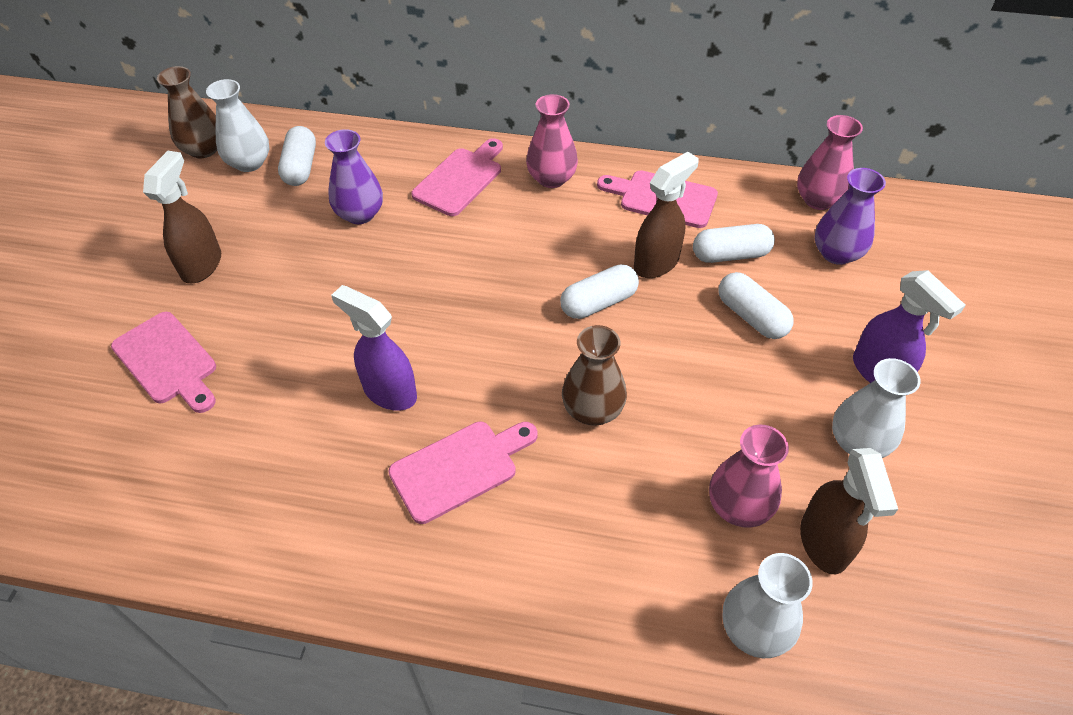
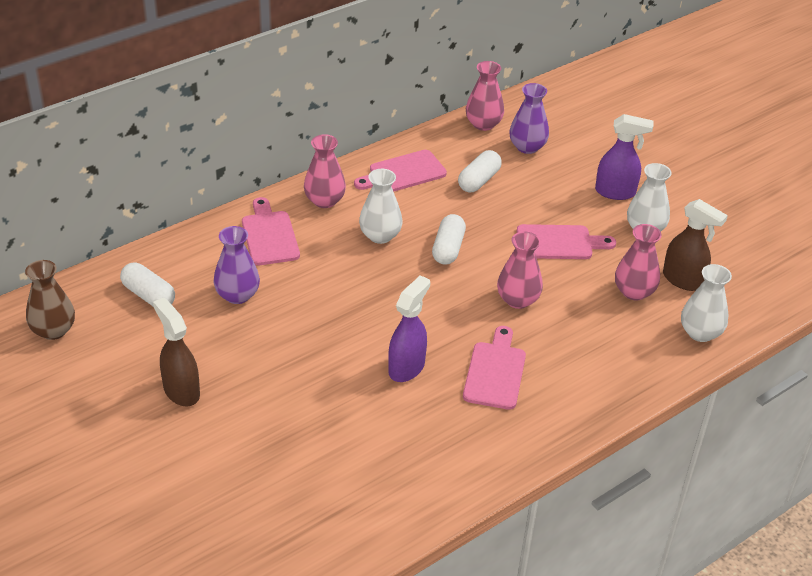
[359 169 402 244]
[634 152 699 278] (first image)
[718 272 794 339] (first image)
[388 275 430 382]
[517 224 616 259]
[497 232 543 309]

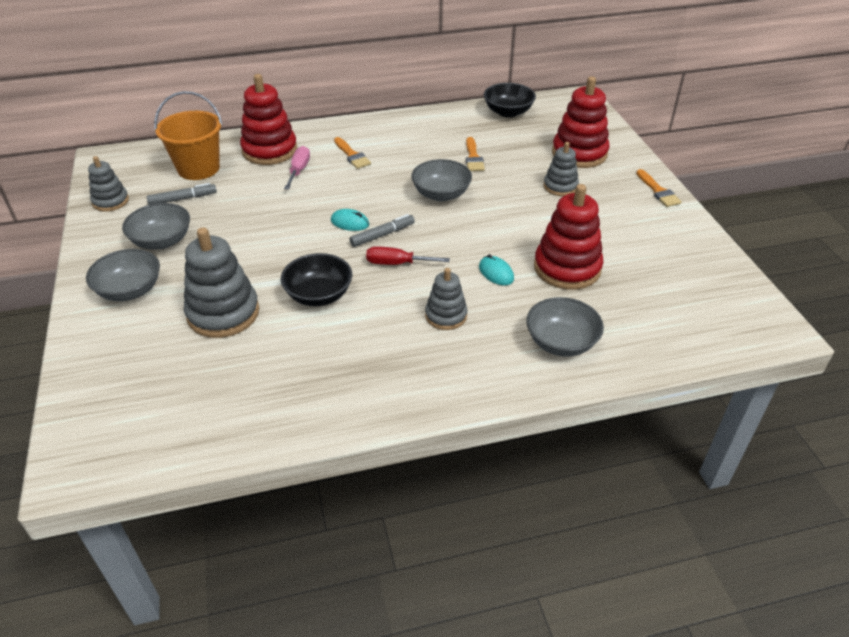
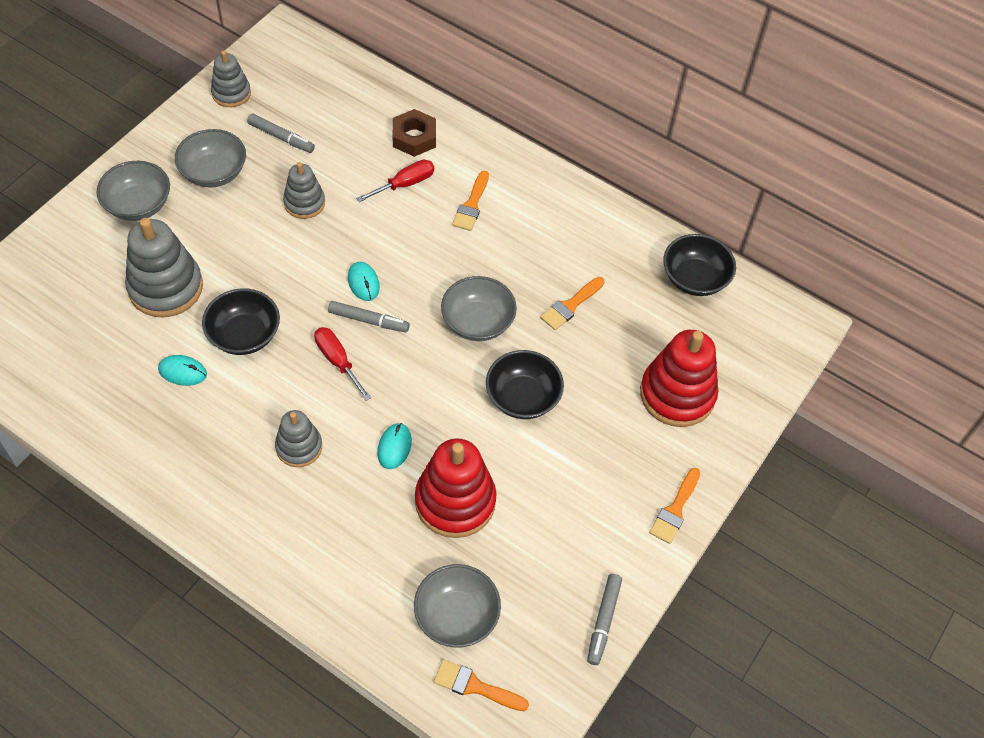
[392 109 436 157]
[154 91 223 180] (first image)
[283 162 325 219]
[356 160 434 202]
[414 564 501 648]
[486 350 564 419]
[158 355 207 386]
[587 574 622 665]
[434 659 529 711]

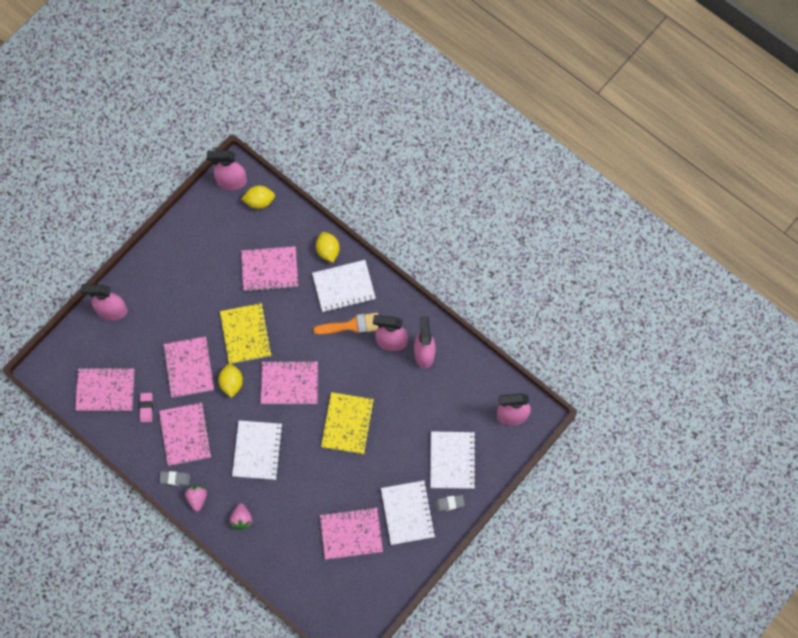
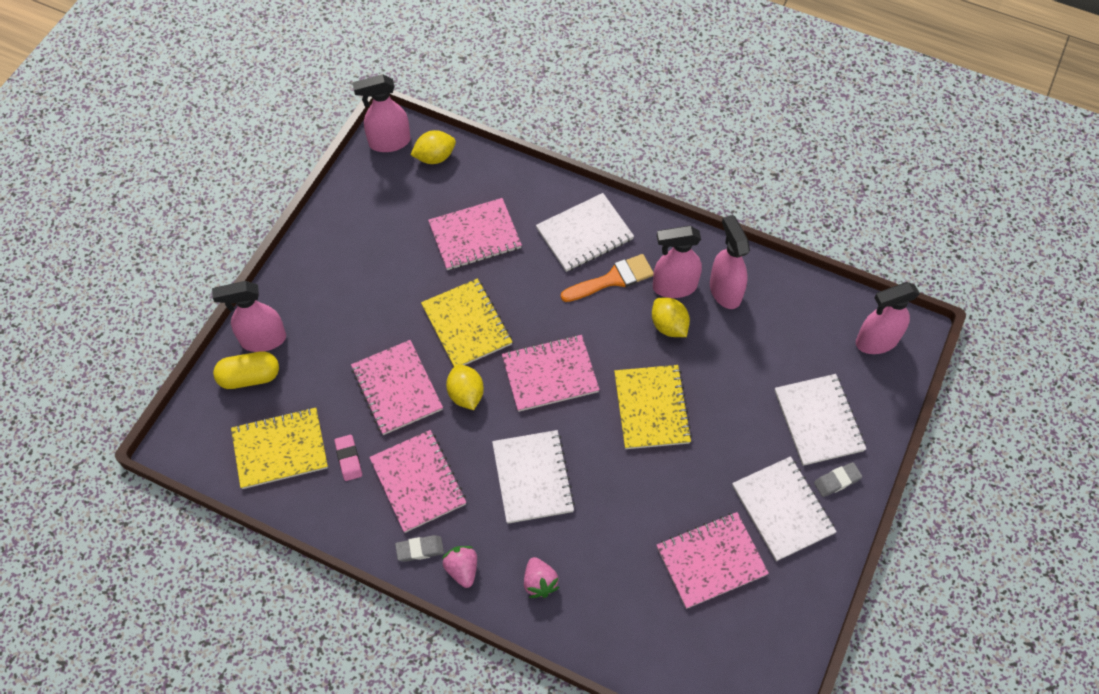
[652 298 690 337]
[231 407 328 489]
[213 351 279 389]

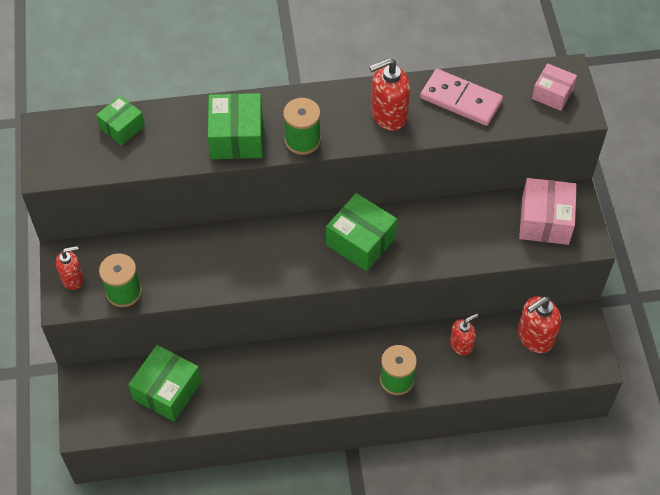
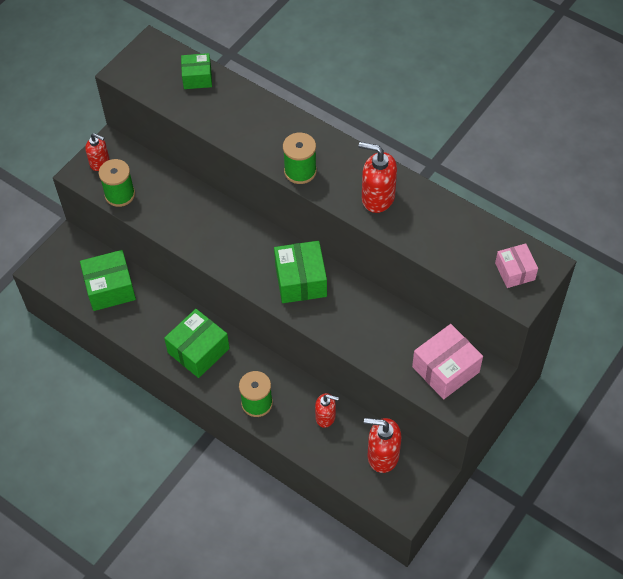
[420 69 503 126] (first image)
[164 309 230 378]

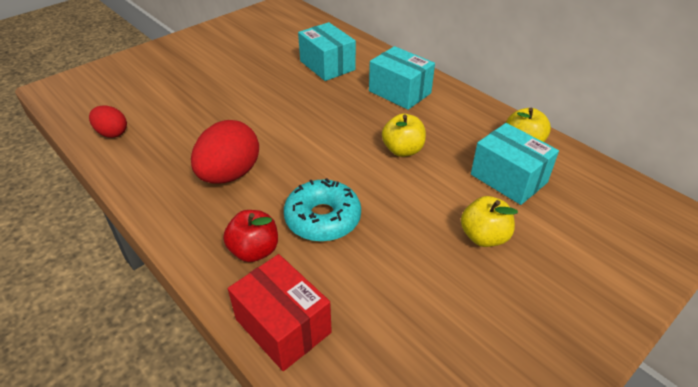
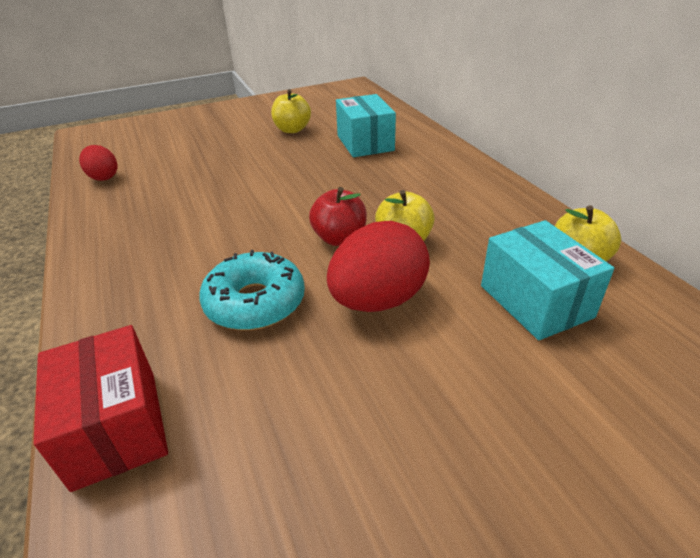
[369 46 435 110] (first image)
[327 221 430 312]
[271 89 311 133]
[309 187 367 246]

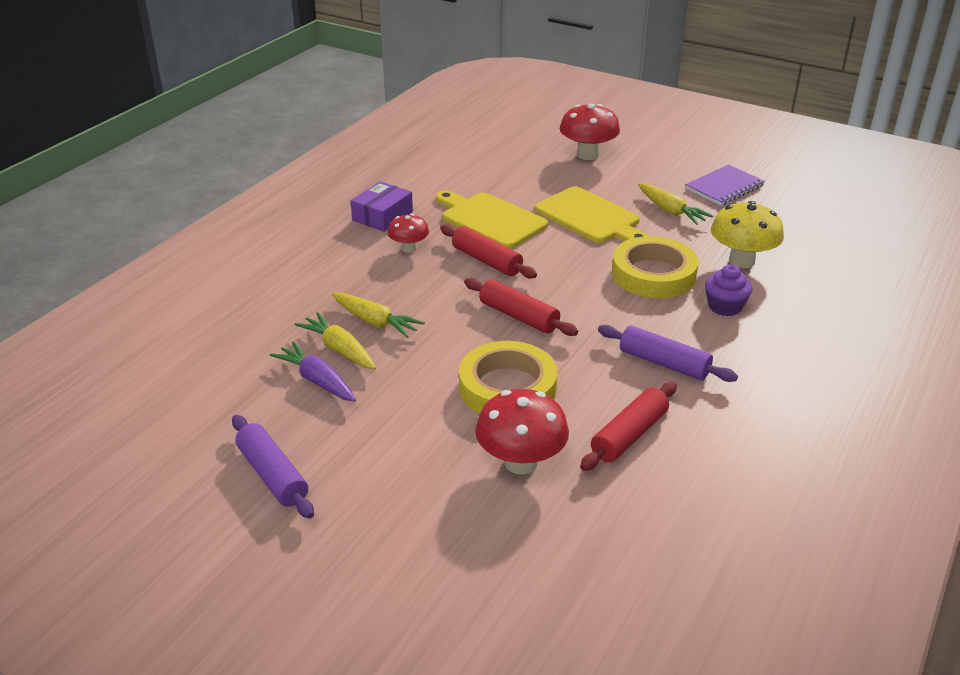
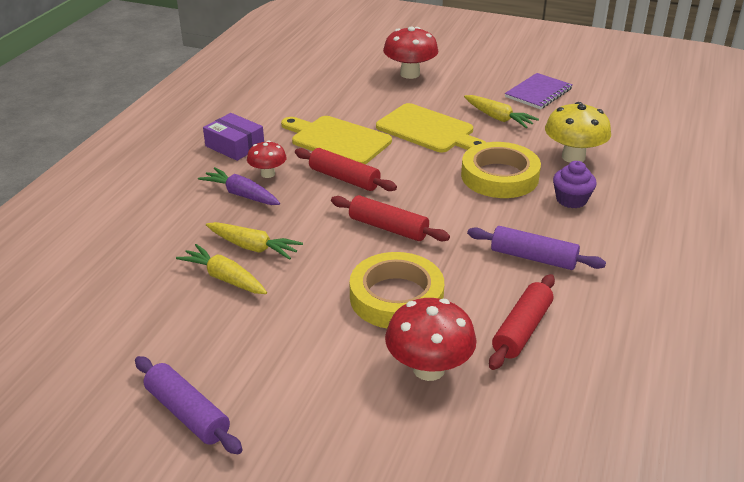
[203 113 264 161]
[198 167 280 205]

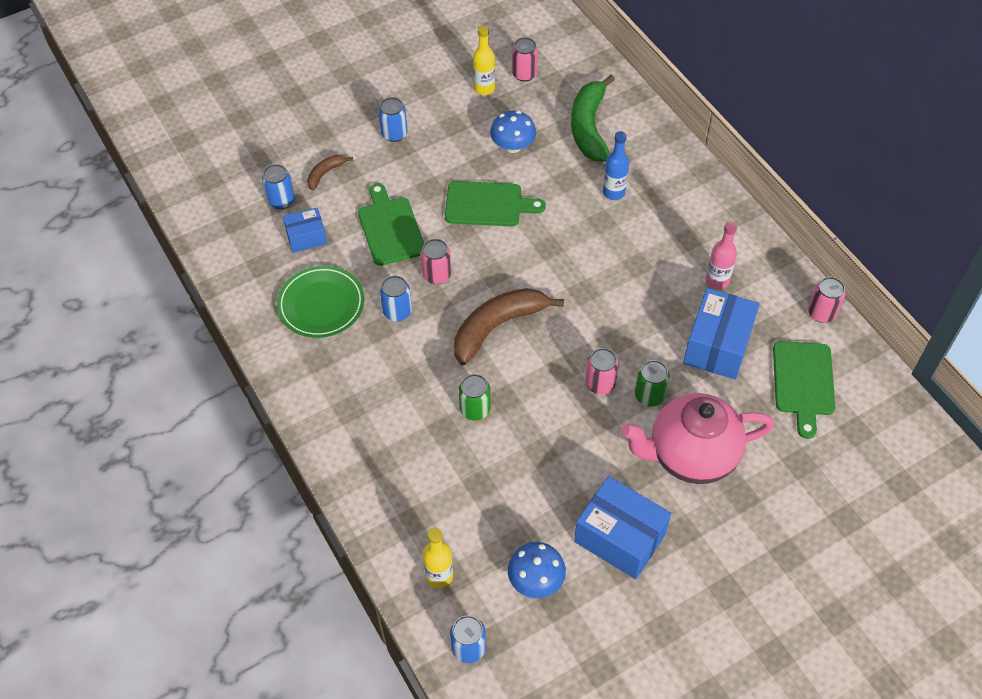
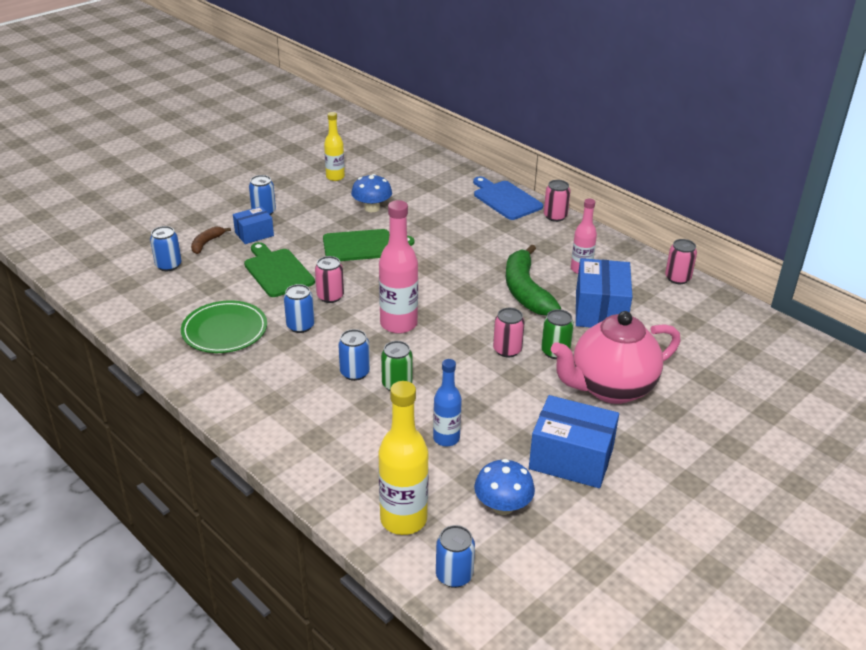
[544 180 570 222]
[506 244 561 316]
[433 359 462 447]
[233 206 274 244]
[379 200 418 334]
[773 341 835 439] (first image)
[378 381 429 535]
[473 176 543 220]
[338 329 370 381]

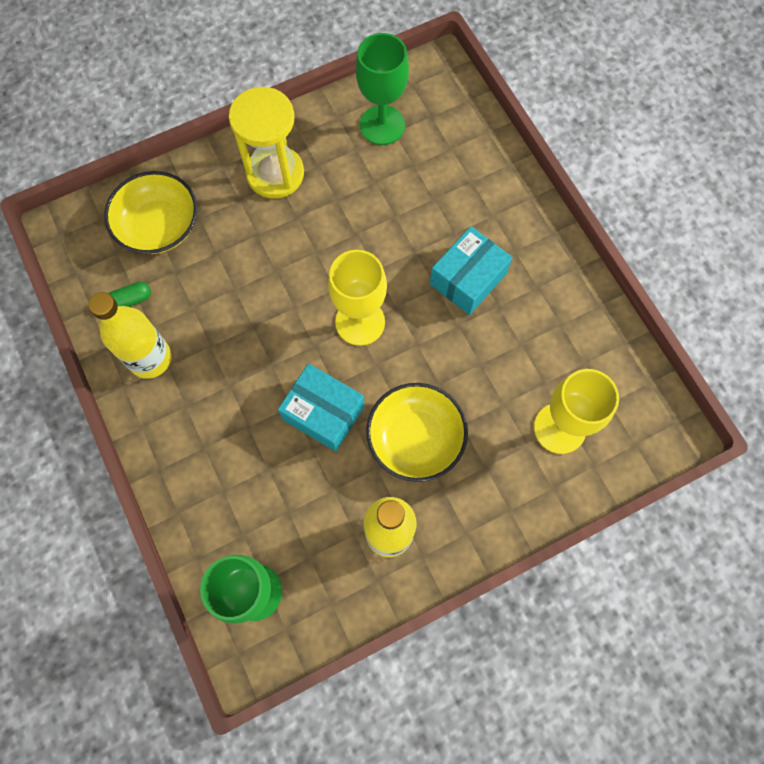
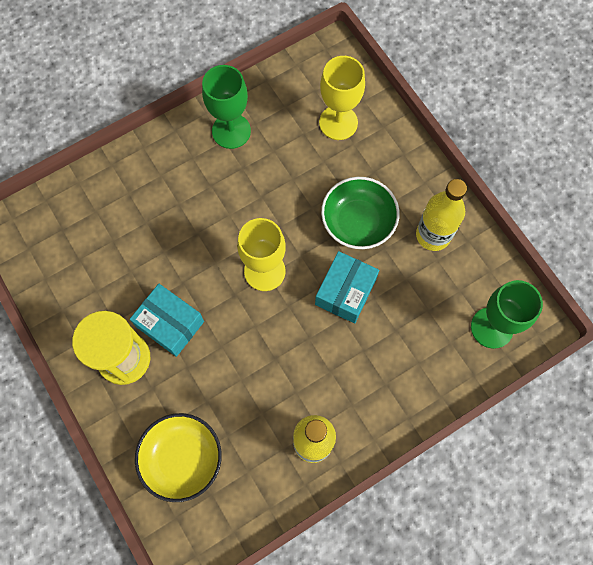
[202 65 251 149]
[130 284 204 357]
[108 282 151 307] (first image)
[321 177 400 249]

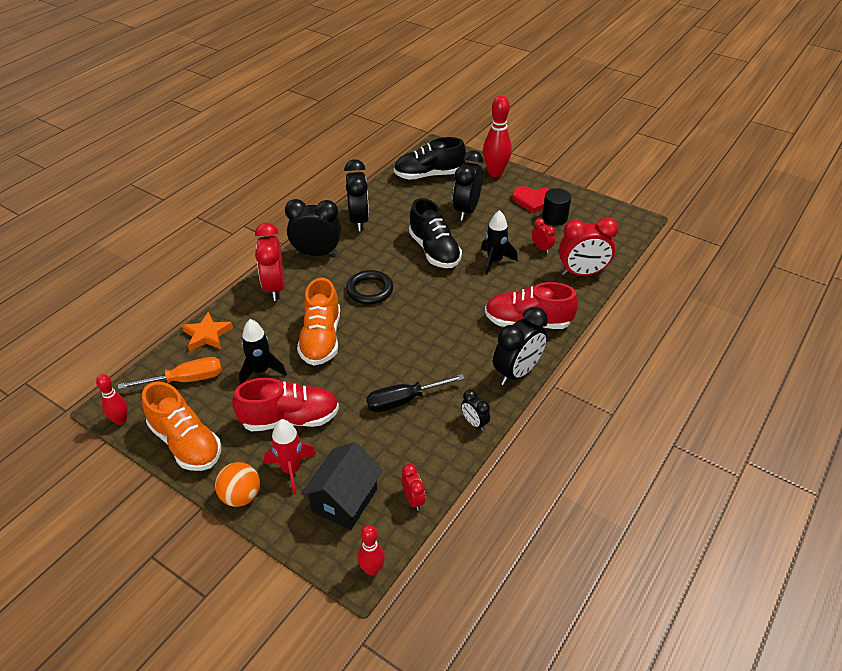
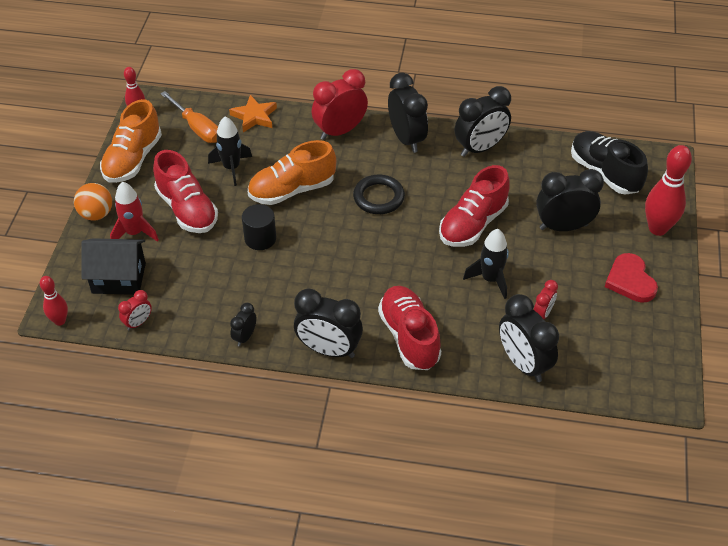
[242 204 276 250]
[439 165 510 247]
[499 294 559 382]
[366 374 465 412] (first image)

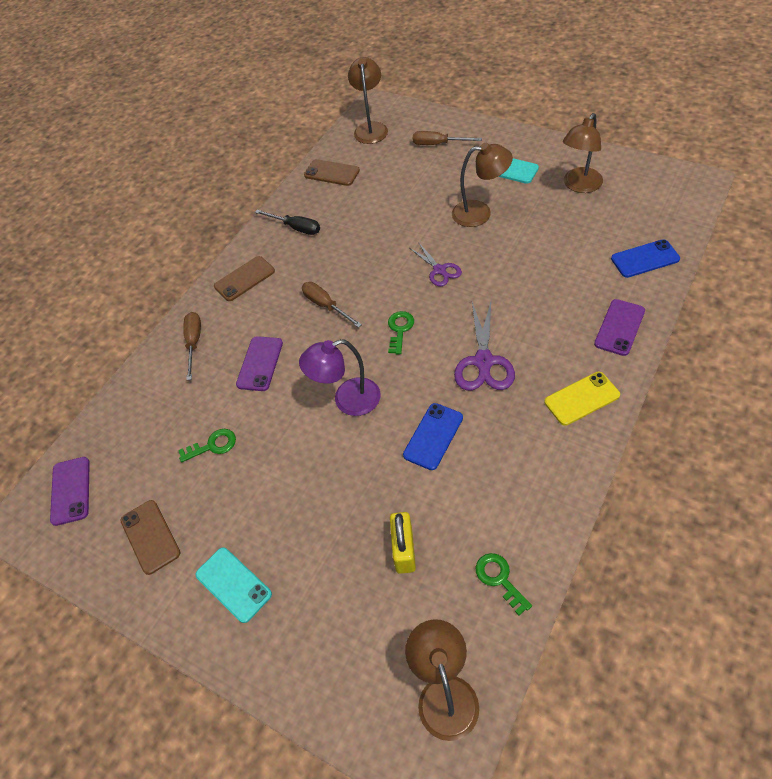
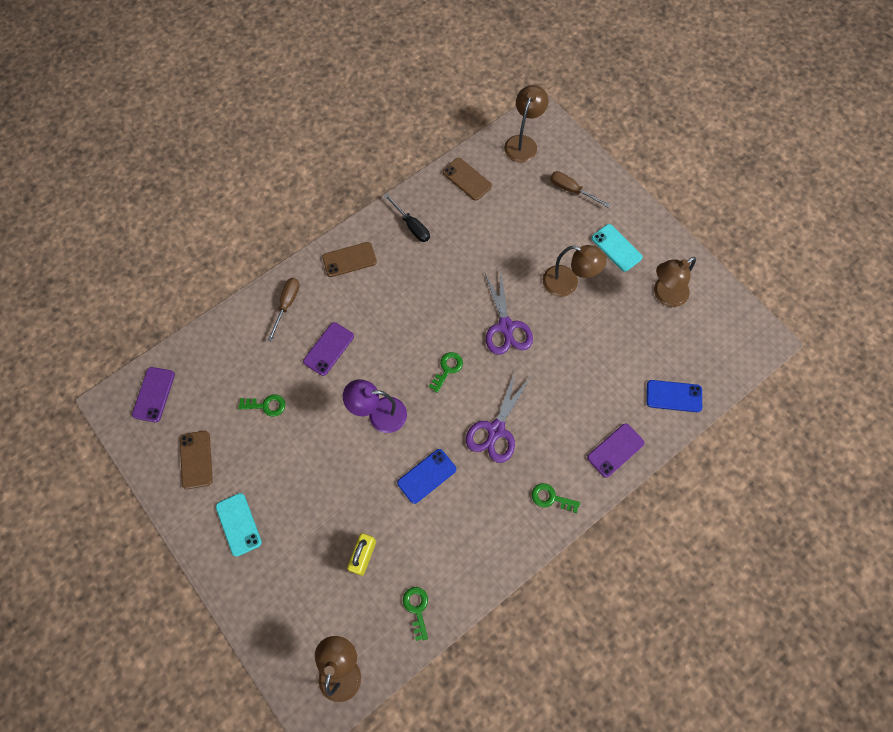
[485 269 533 355]
[302 282 362 328] (first image)
[532 483 580 513]

